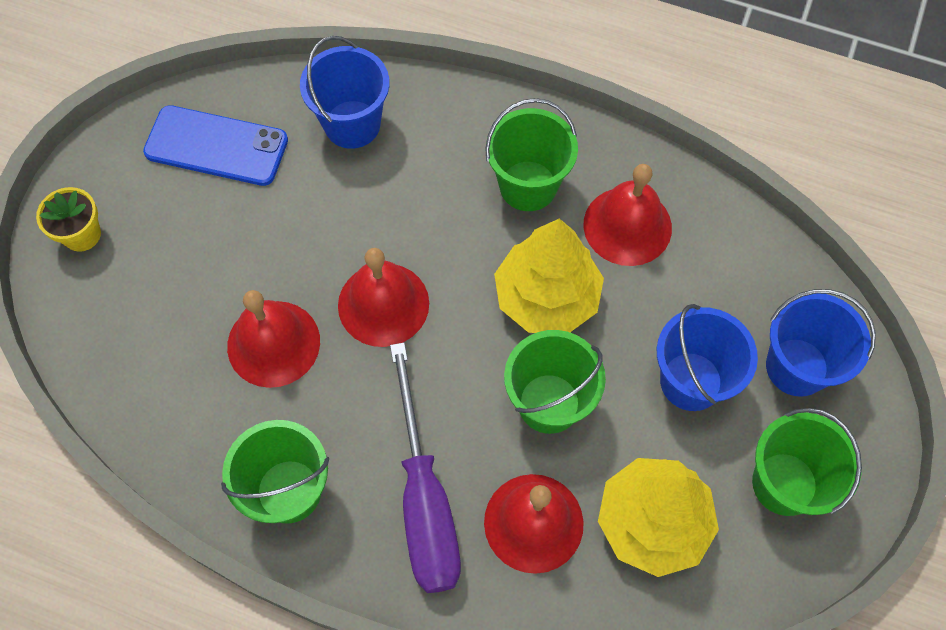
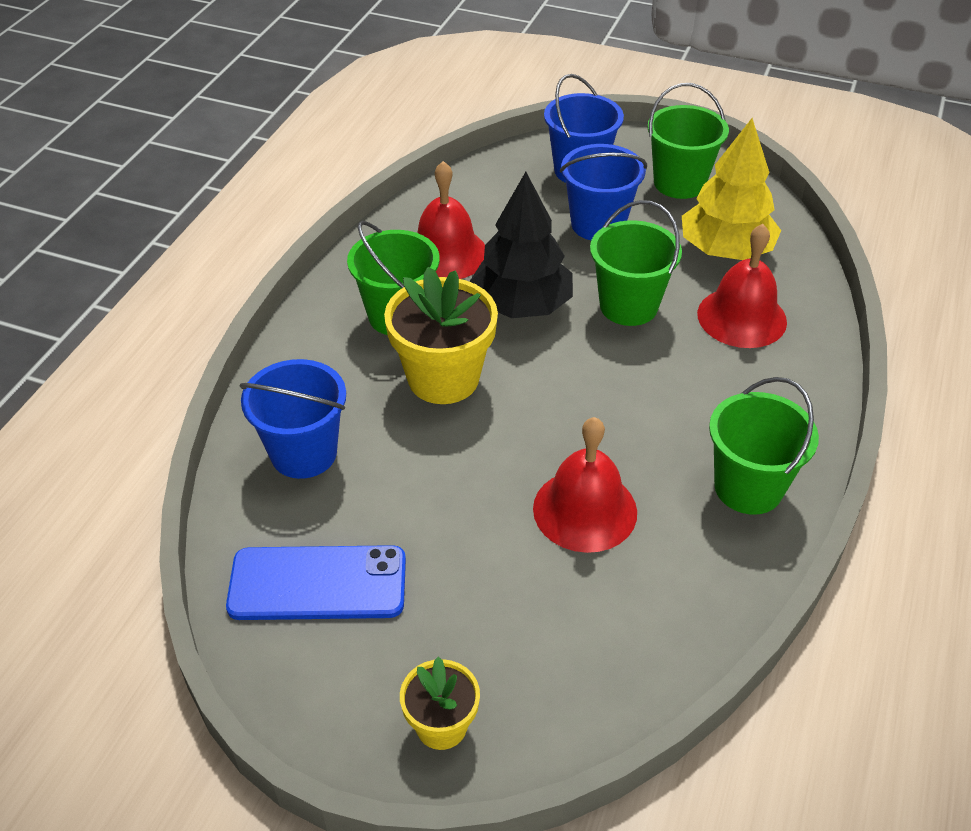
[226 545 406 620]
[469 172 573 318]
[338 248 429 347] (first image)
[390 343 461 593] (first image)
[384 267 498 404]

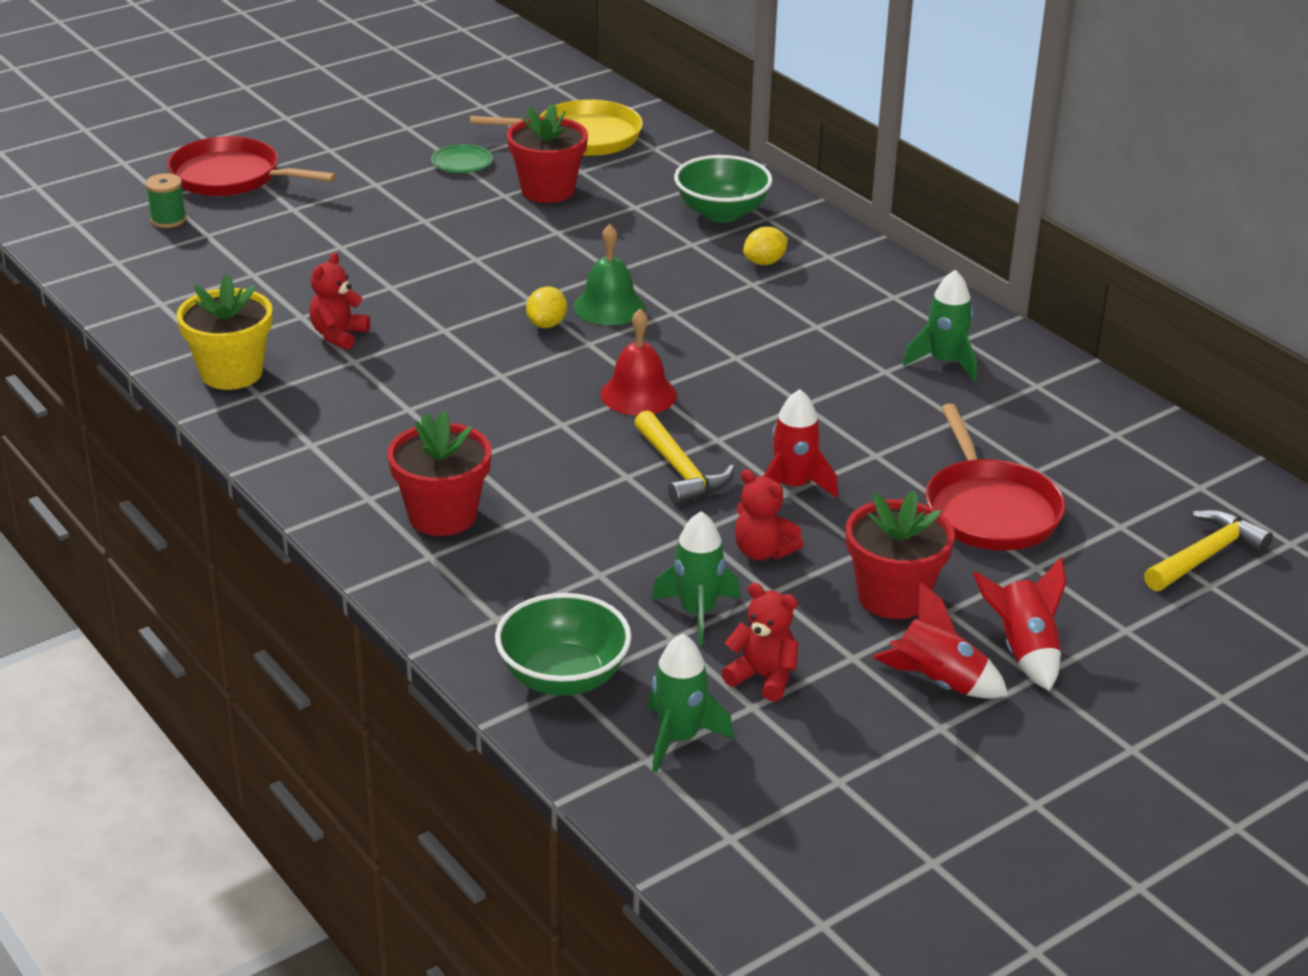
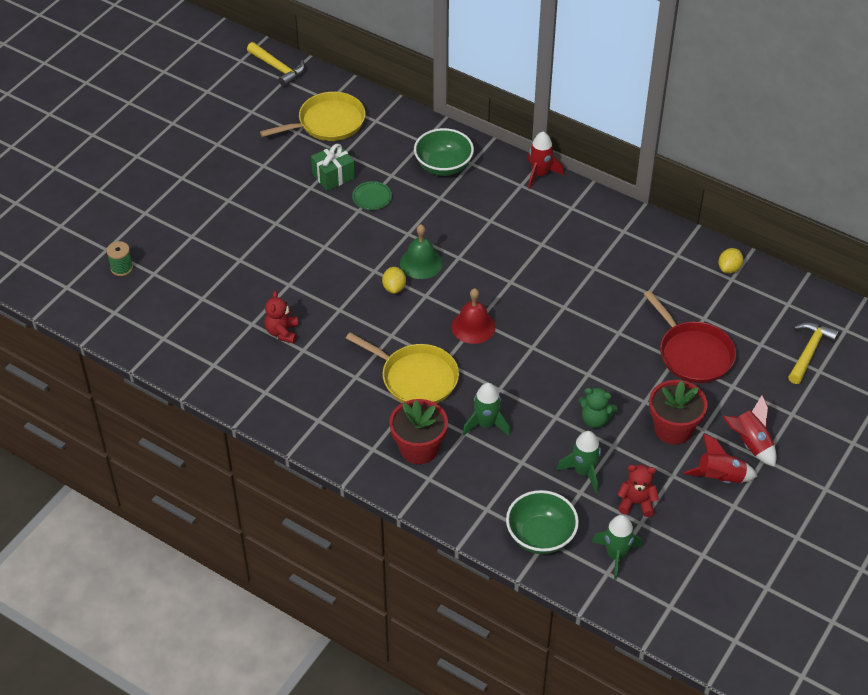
[311 144 355 191]
[167 136 337 196] (first image)
[352 181 392 210]
[718 248 743 273]
[463 383 510 436]
[177 274 272 390] (first image)
[527 132 564 189]
[247 42 305 87]
[579 387 618 428]
[346 333 459 404]

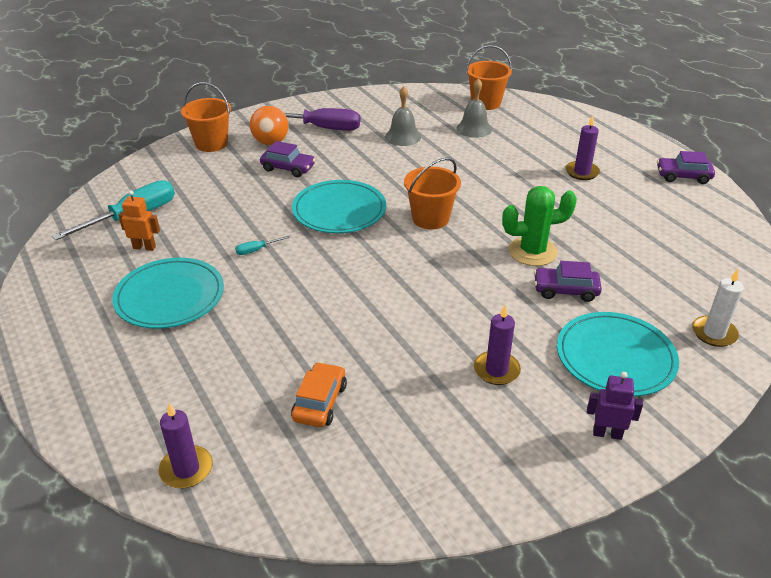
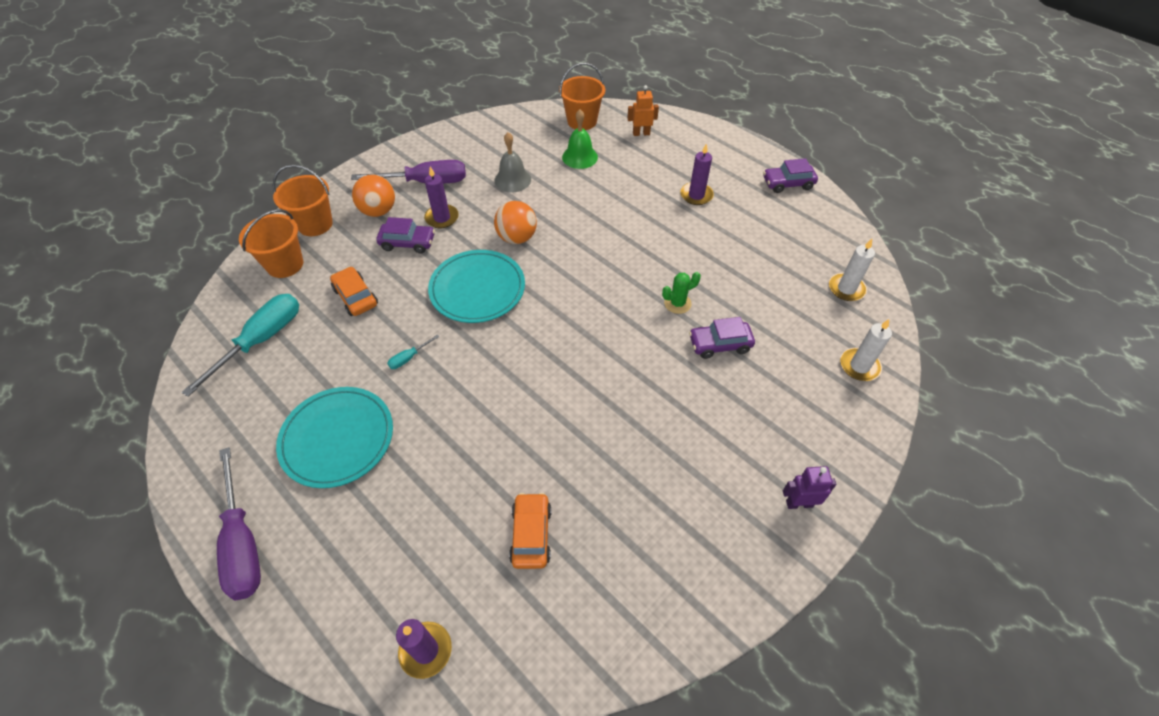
[562 109 598 169]
[239 209 303 278]
[662 272 701 314]
[627 85 659 136]
[424 167 459 228]
[557 312 679 397] (first image)
[494 201 537 244]
[829 239 875 301]
[330 267 378 316]
[217 447 261 601]

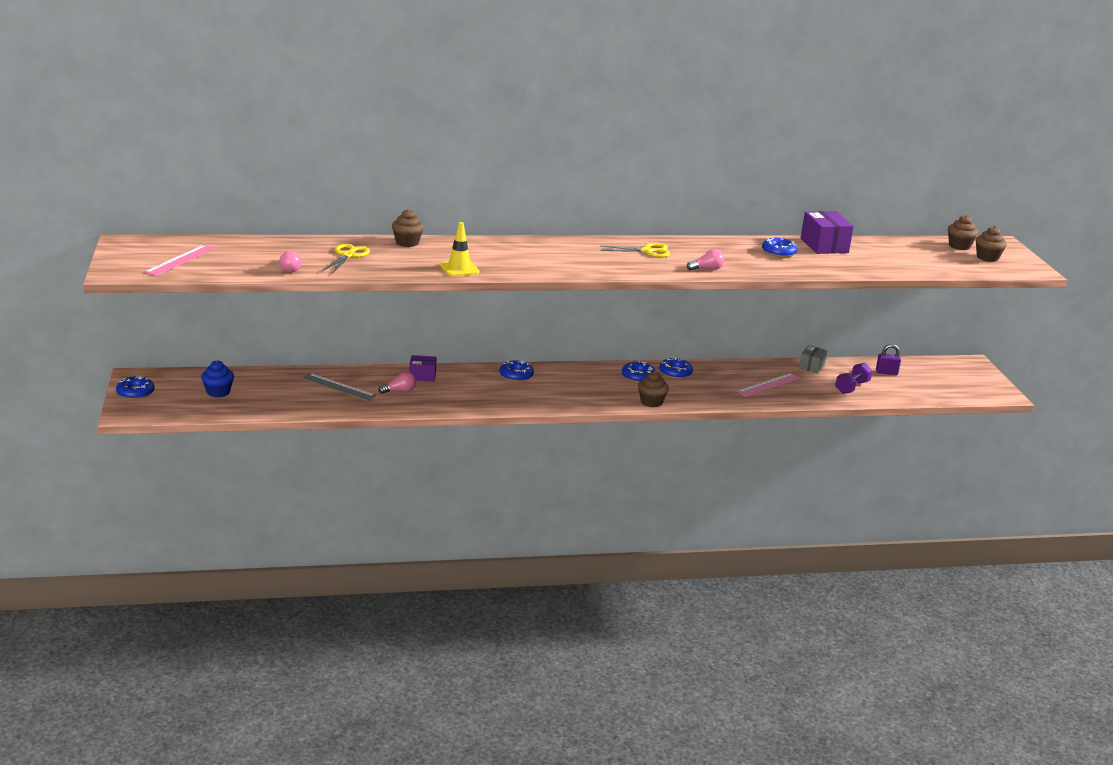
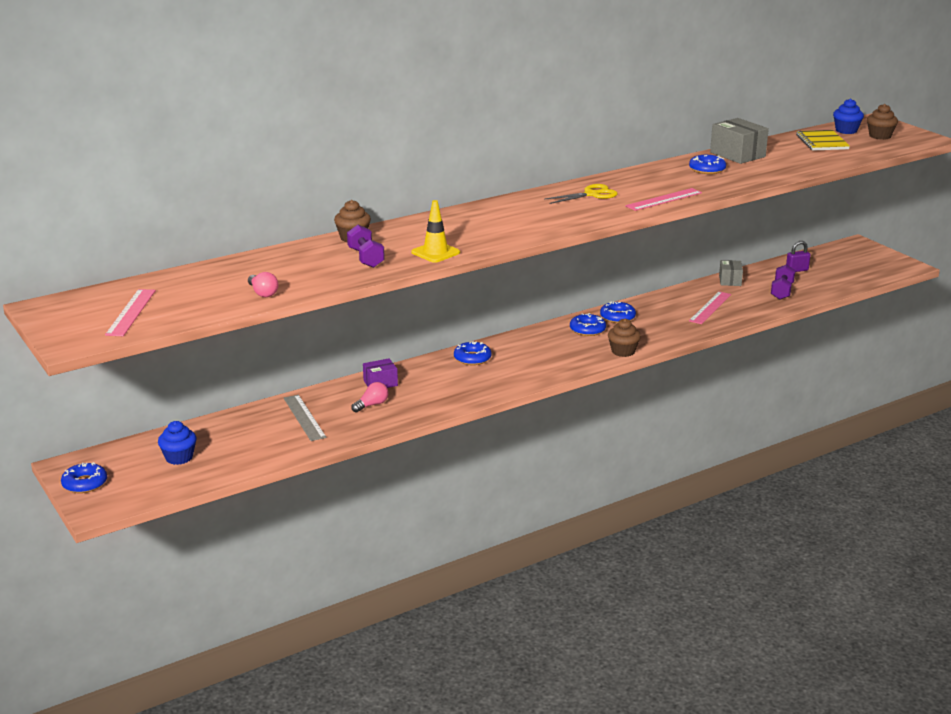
[710 118 769 164]
[833 99 864 134]
[322 244 370 274] (first image)
[625 188 702 211]
[284 395 327 441]
[796 130 850 151]
[347 225 385 268]

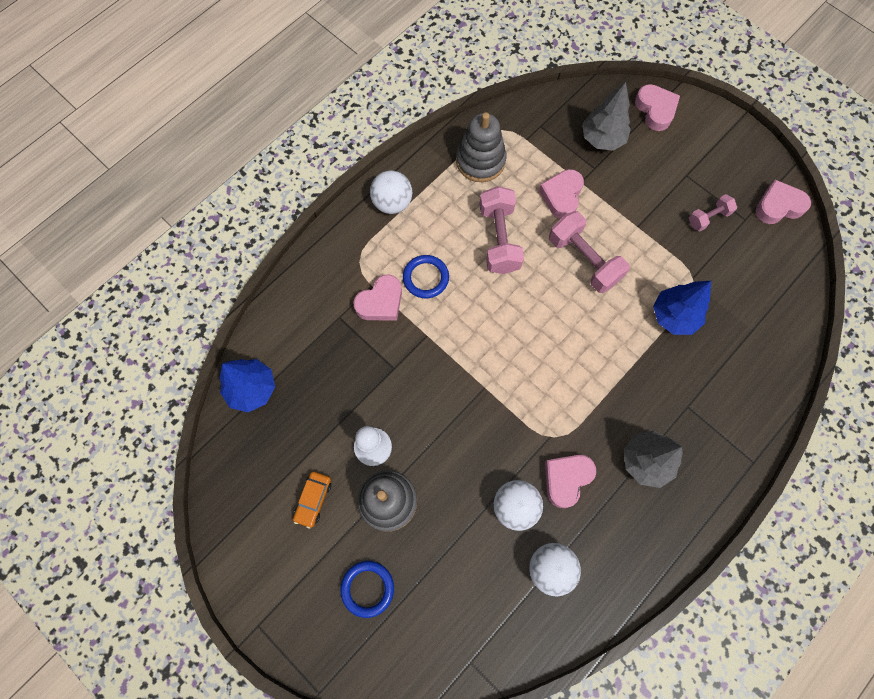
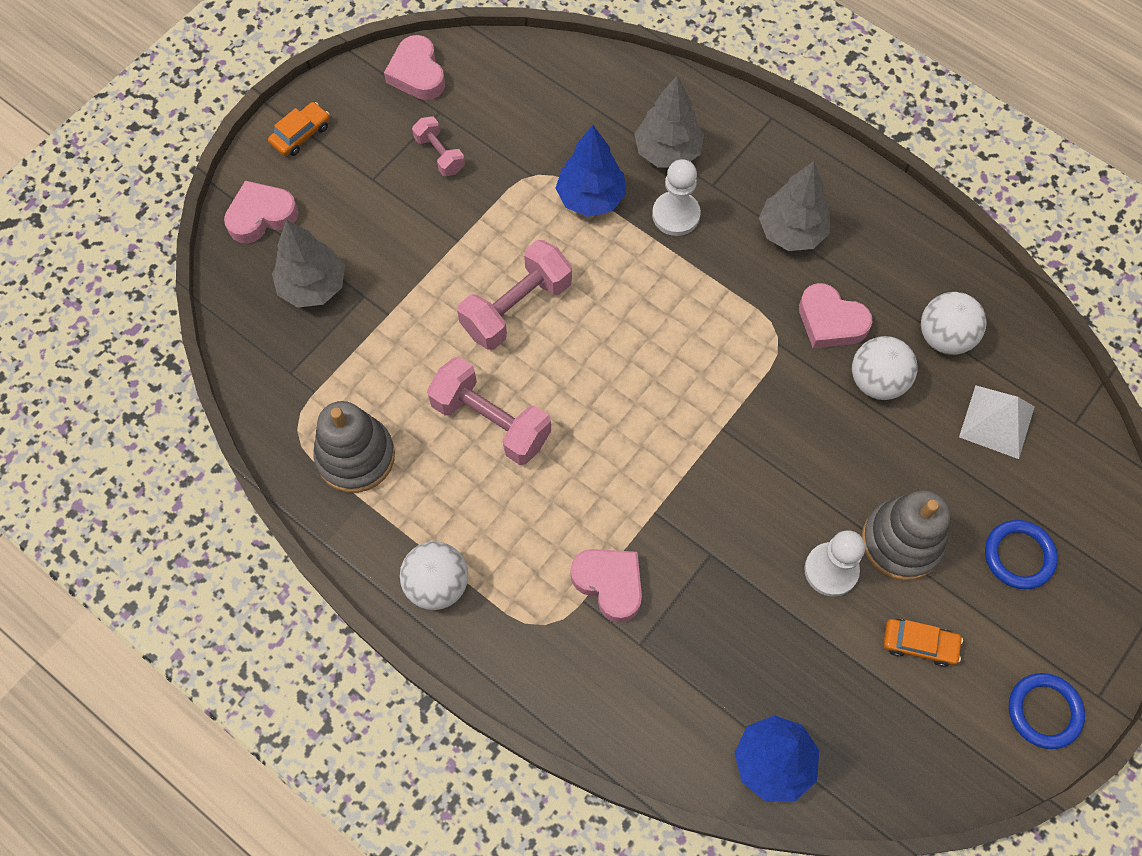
[539 169 584 219] (first image)
[427 357 551 465]
[1009 673 1085 749]
[634 76 704 167]
[268 102 330 156]
[652 159 701 236]
[959 385 1035 459]

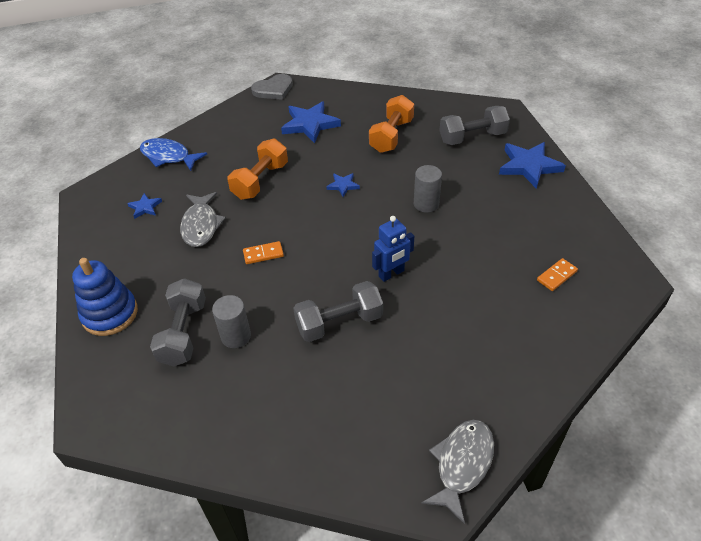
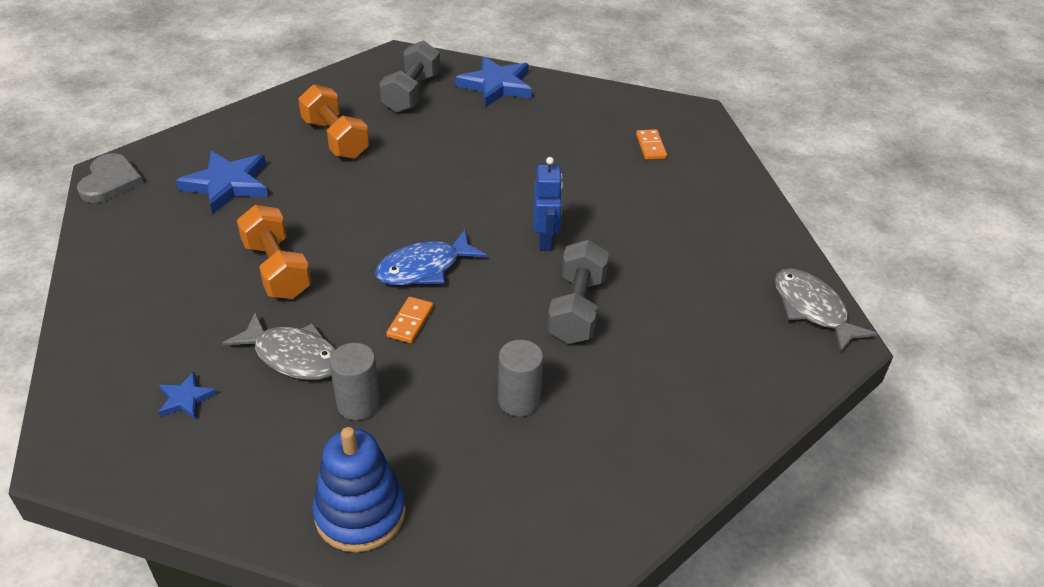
[375 230 487 285]
[329 343 380 420]
[326 173 360 197] (first image)
[150 278 206 366] (first image)

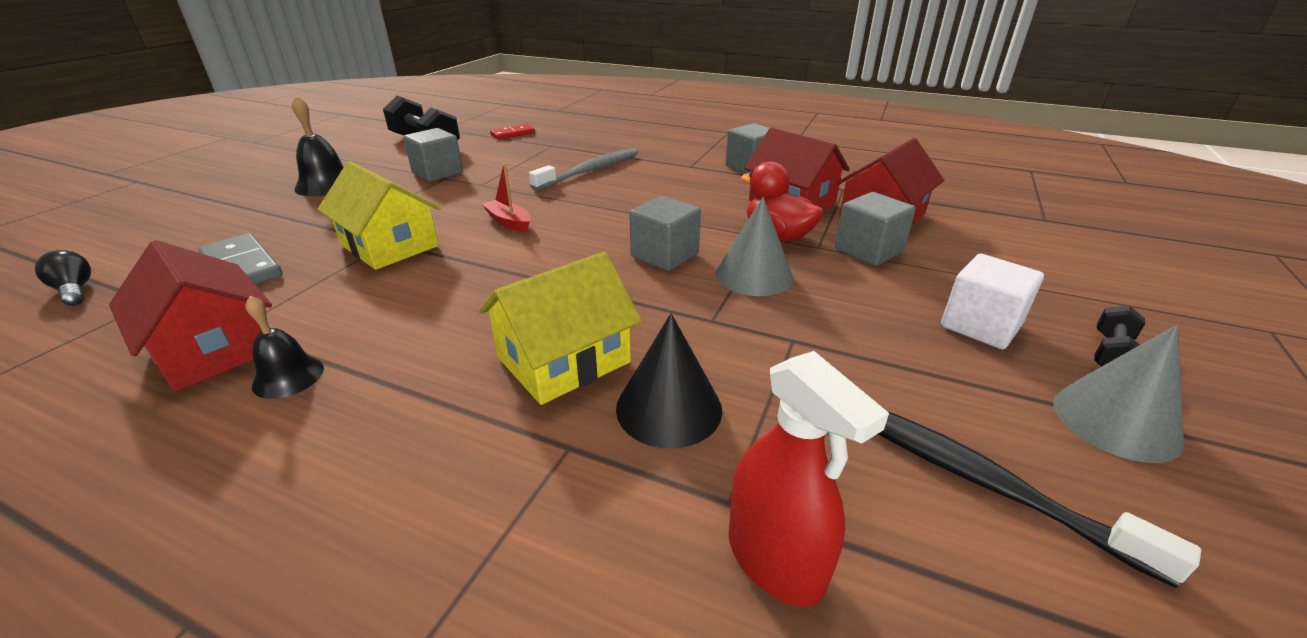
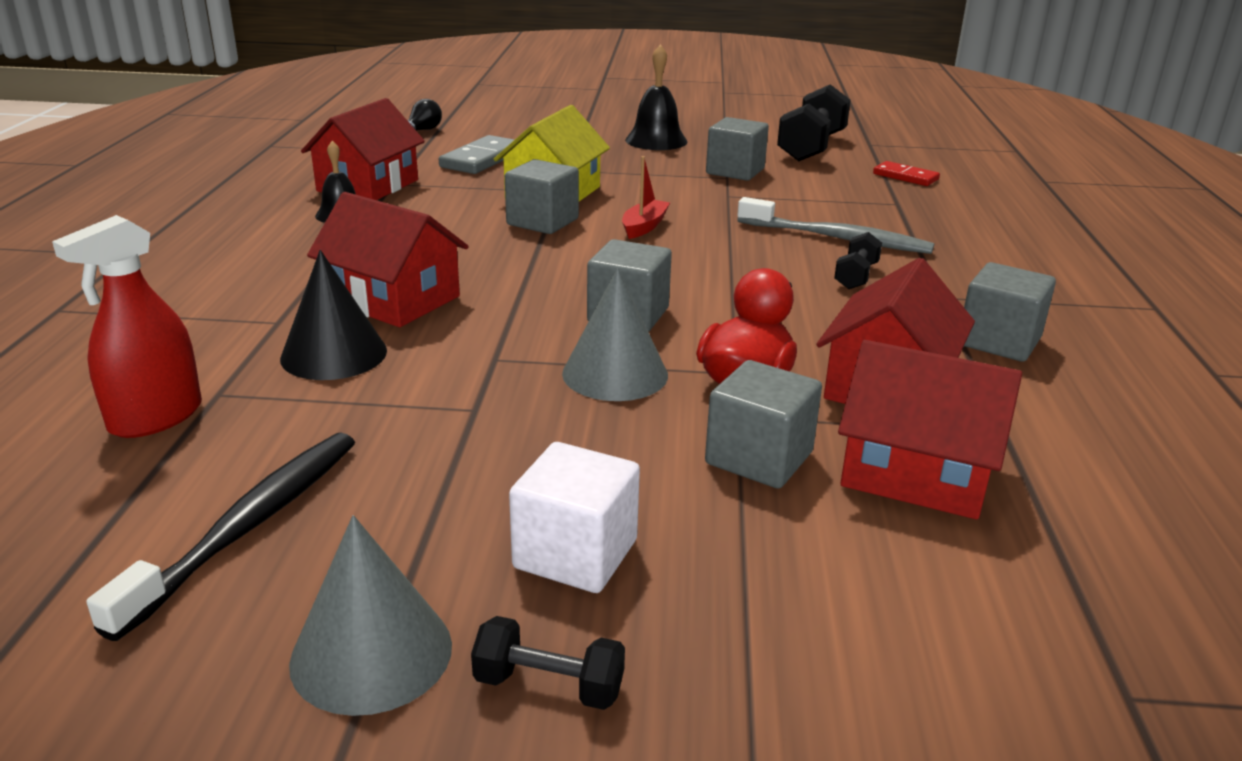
[307 192 469 327]
[505 159 579 234]
[834 232 882 289]

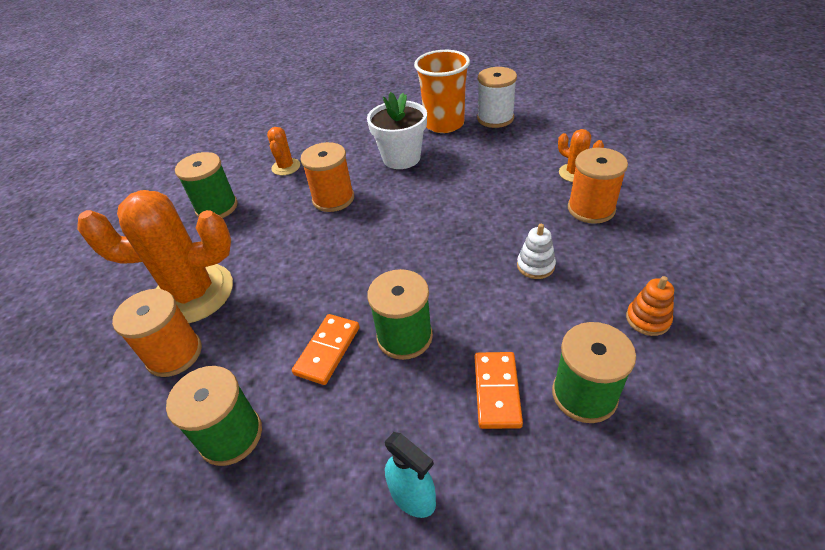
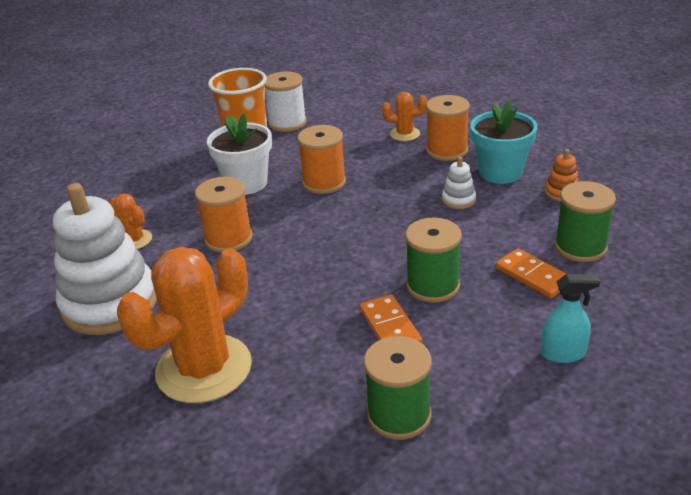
[53 183 157 335]
[298 125 346 194]
[470 101 538 184]

